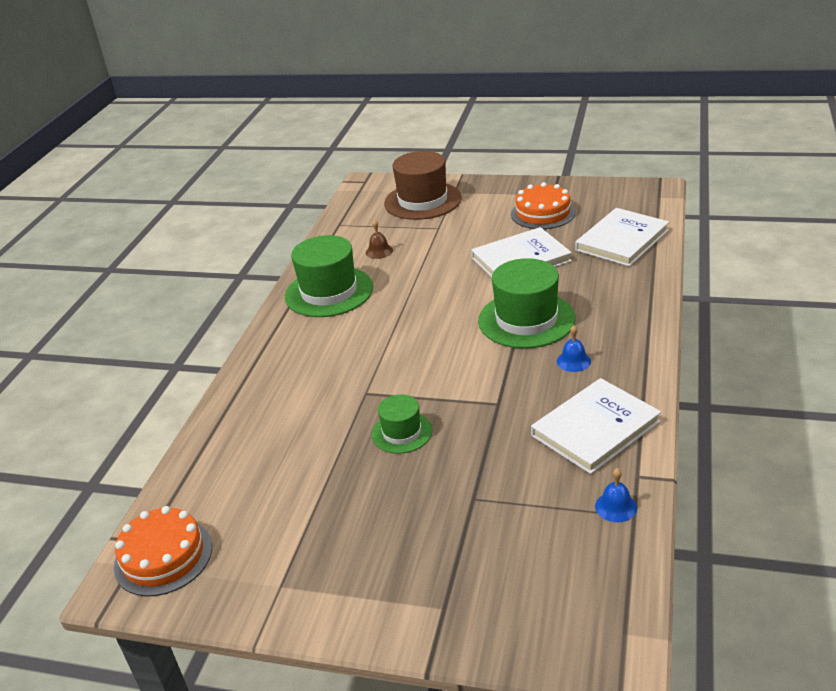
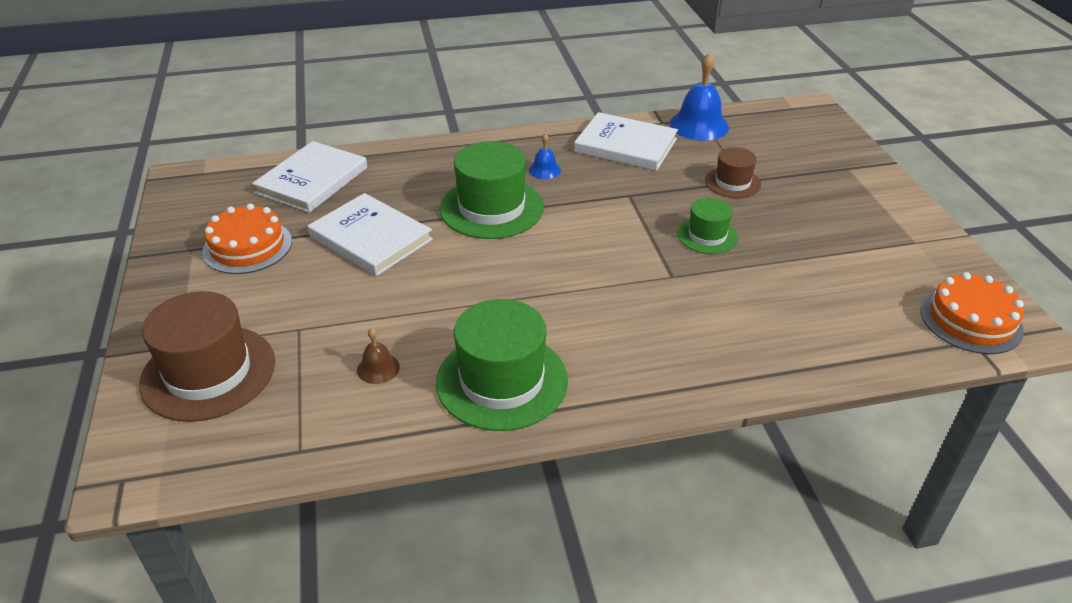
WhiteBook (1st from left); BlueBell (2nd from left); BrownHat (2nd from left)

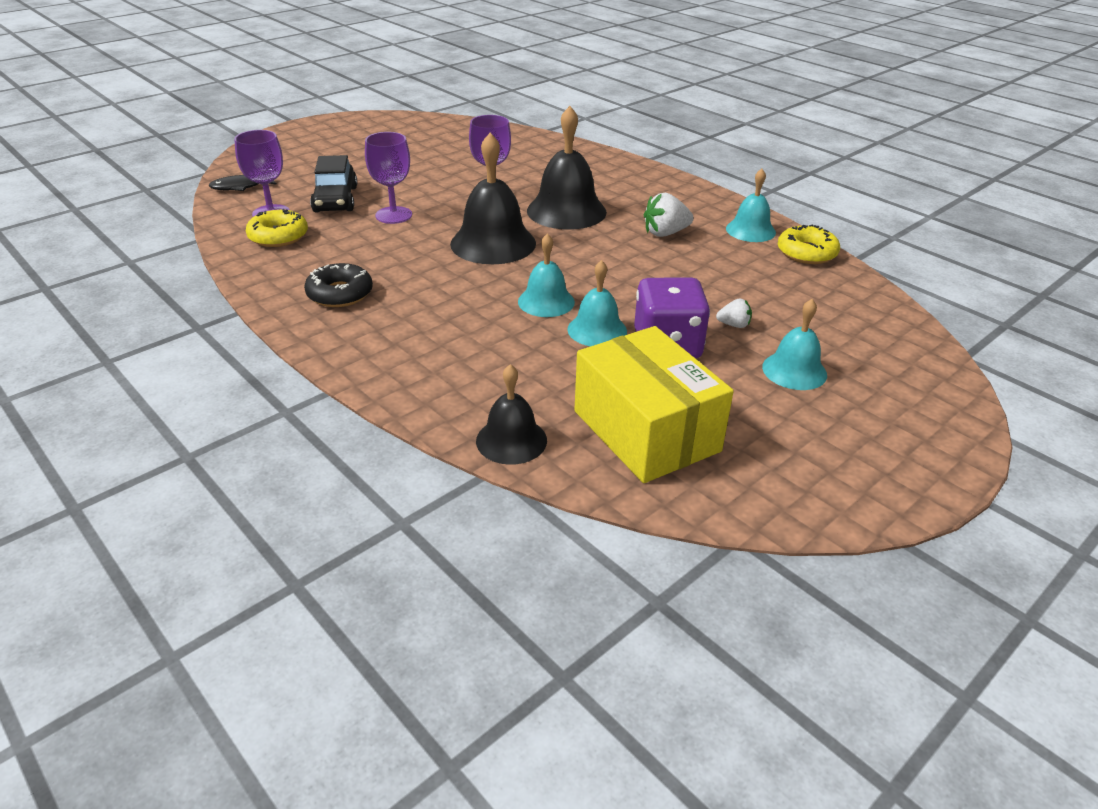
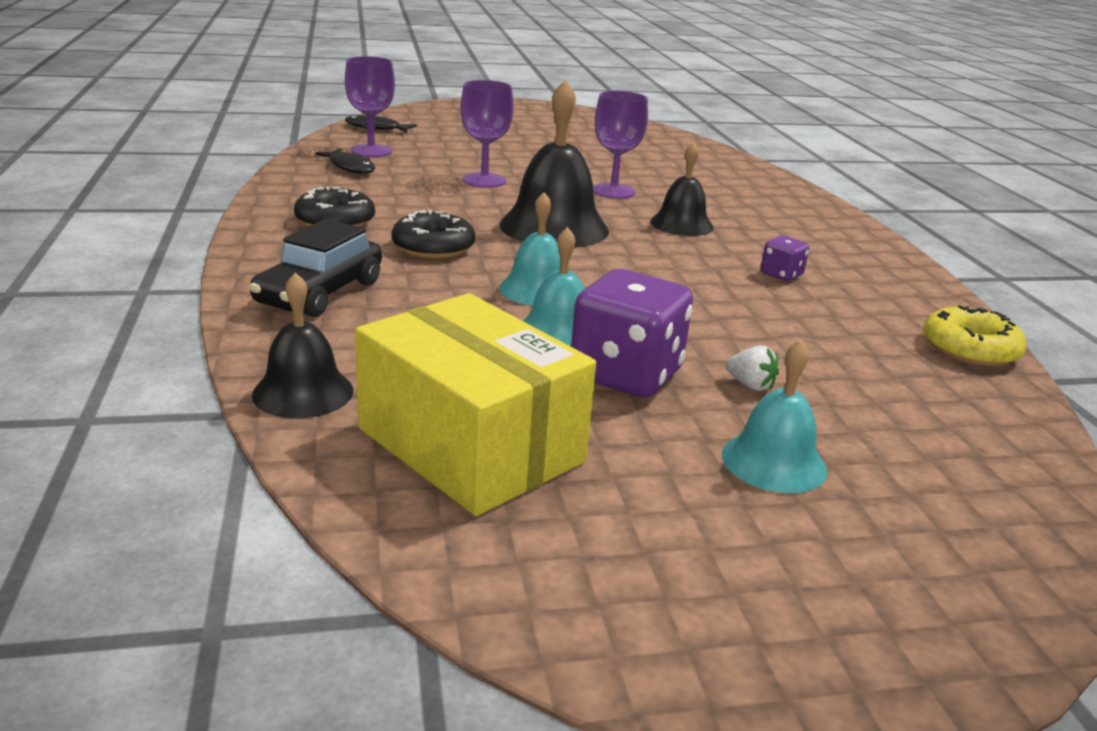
BlackCar; BlackFish (1st from left); YellowBox; BlackDonut (2nd from left); BlackBell (3rd from left); PurpleDice (2nd from left); TurquoiseBell (3rd from left in the first image)

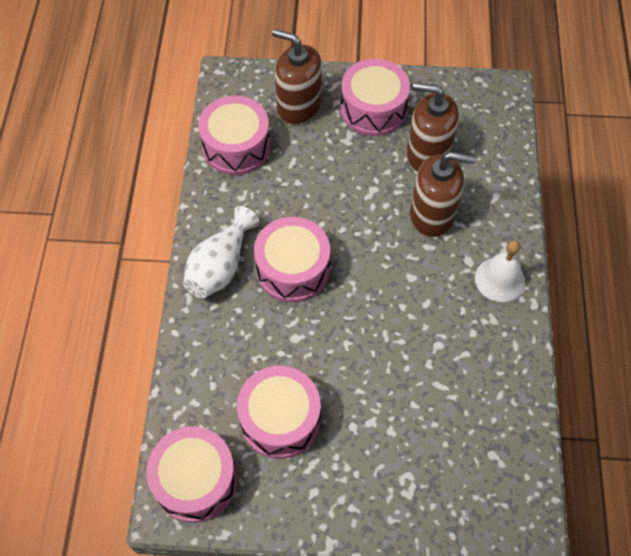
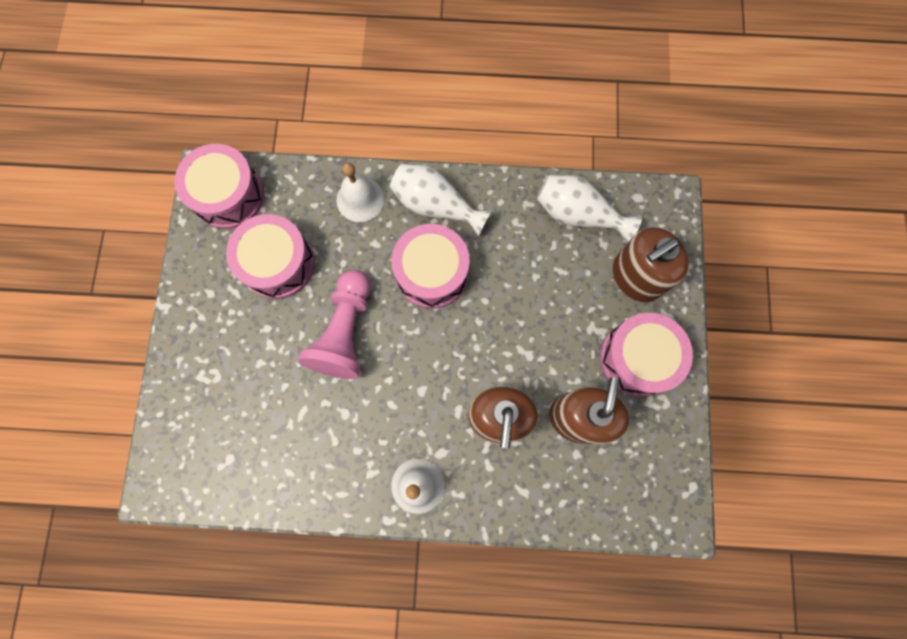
PinkPawn; WhiteBell (1st from left); WhiteVase (2nd from left); BrownSoapDispenser (3rd from left)

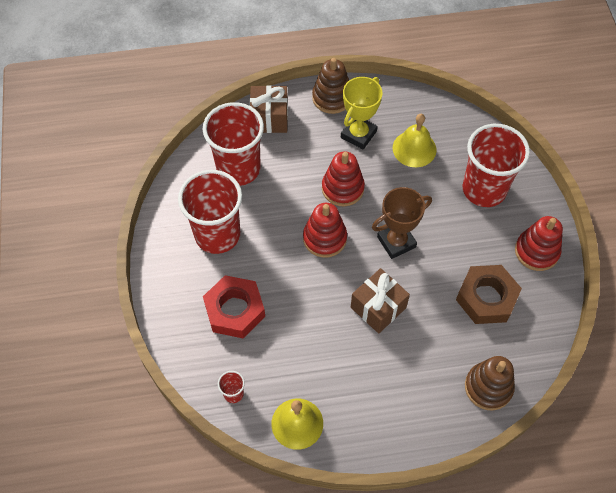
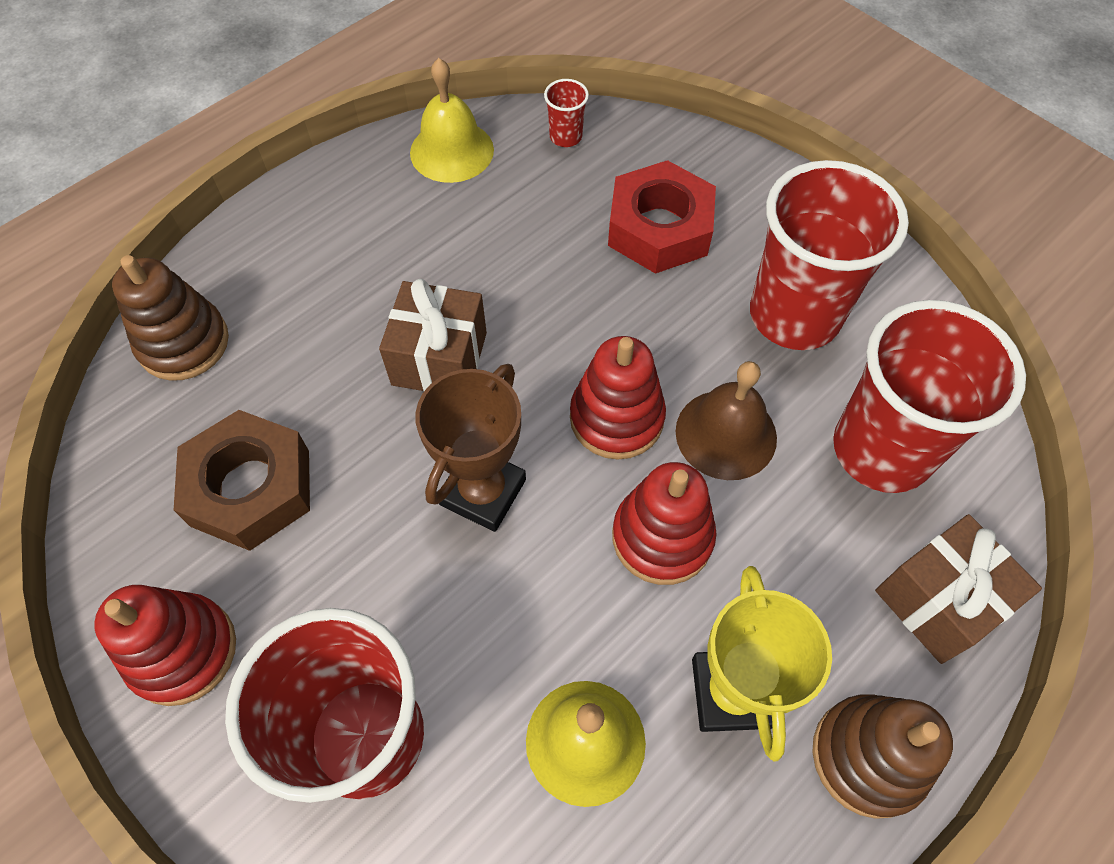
BrownBell

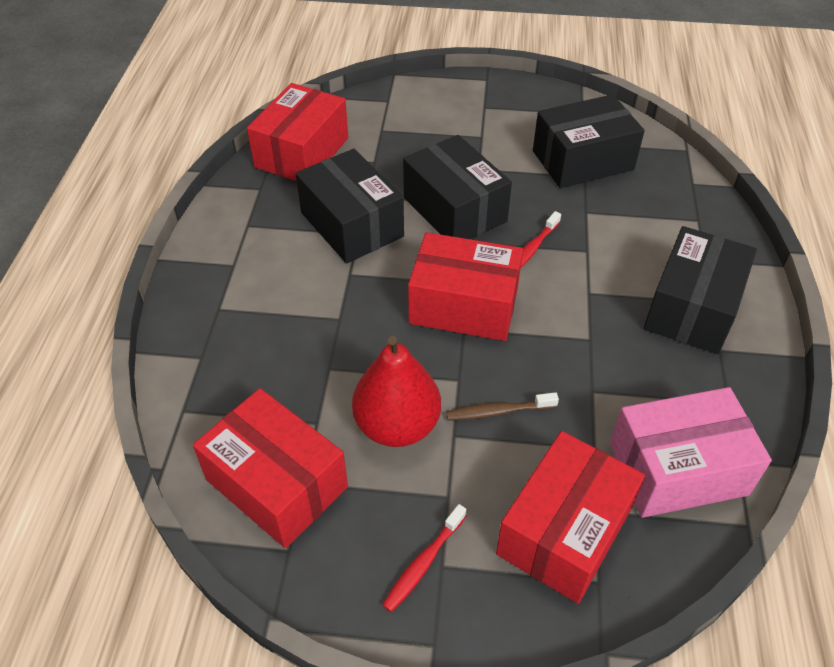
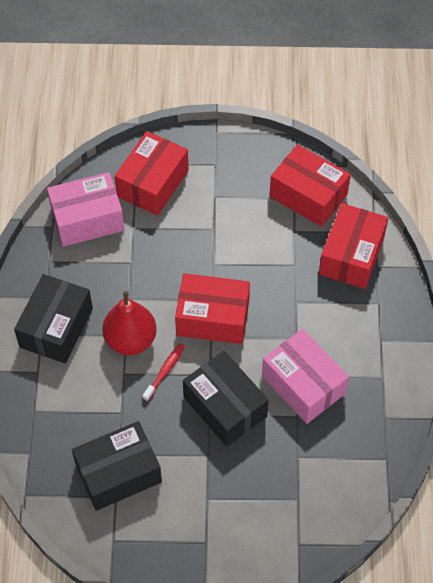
RedPear; PinkBox (2nd from left); RedBox (4th from left); RedToothbrush (1st from left in the first image); BrownToothbrush

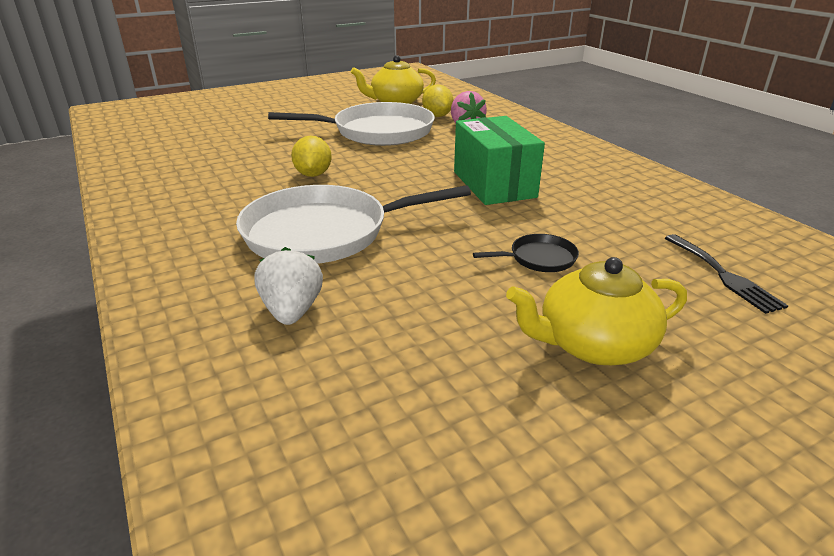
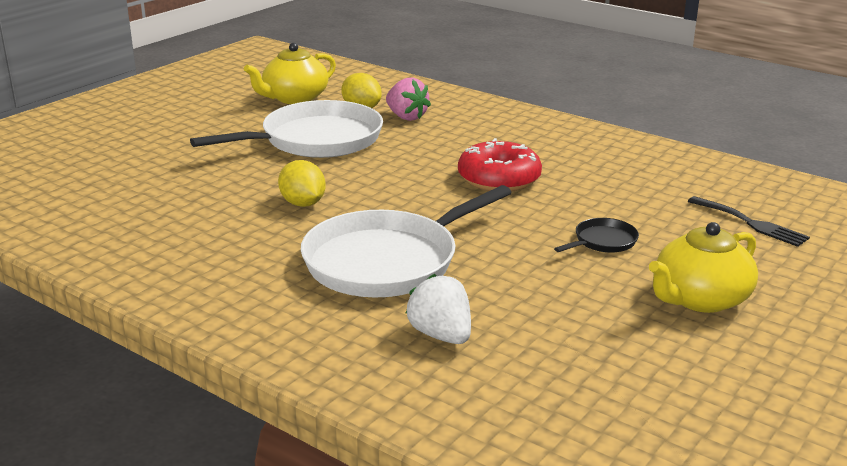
RedDonut

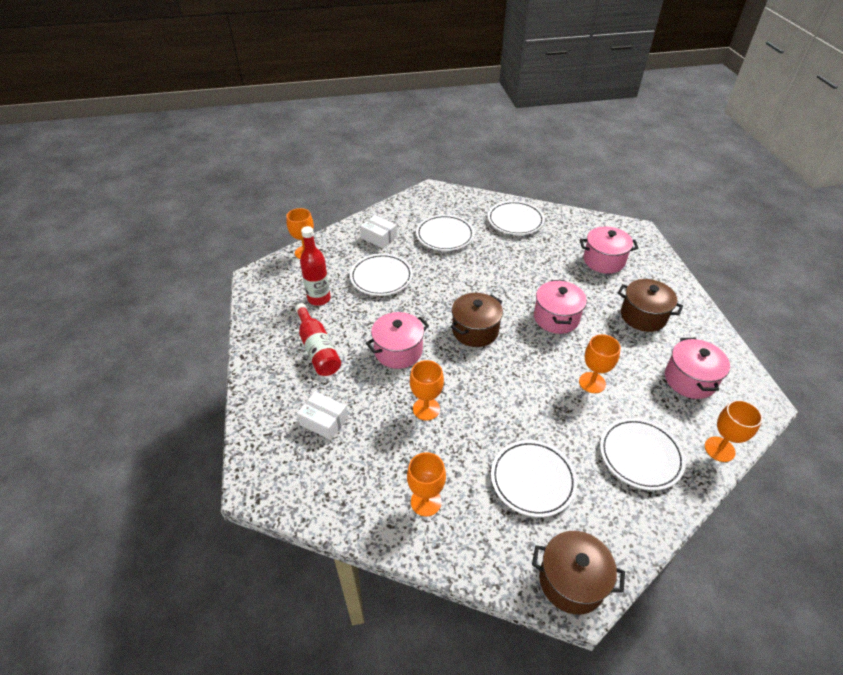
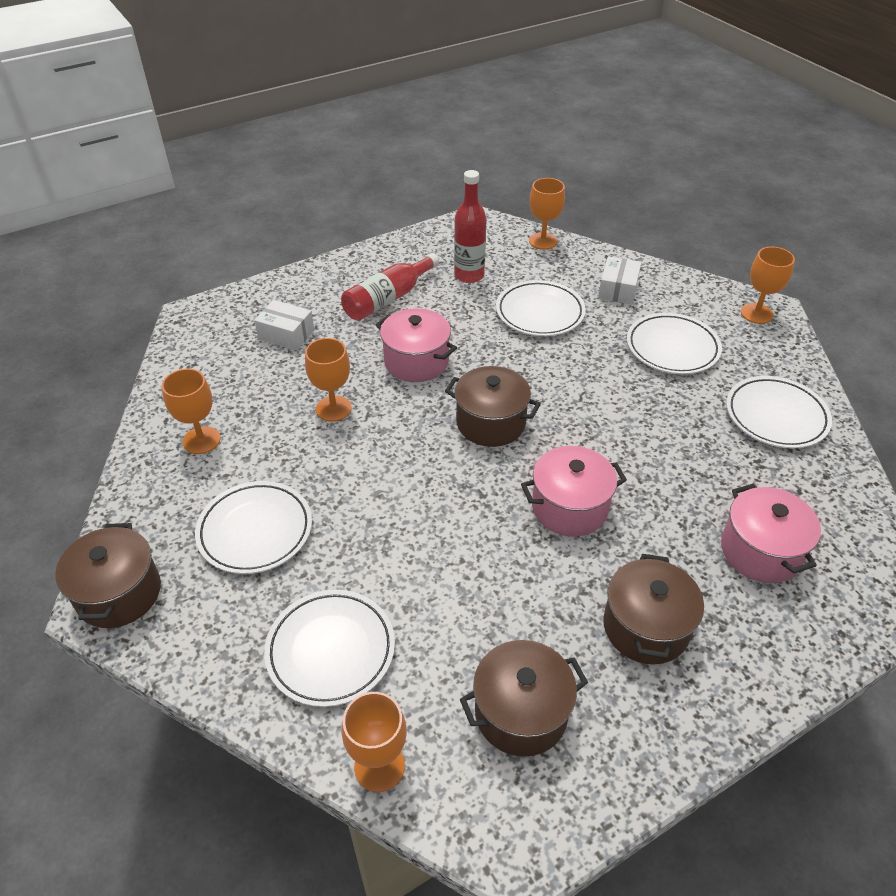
WhiteBox (1st from left); BrownPot (3rd from left); OrangeGoblet (5th from left)

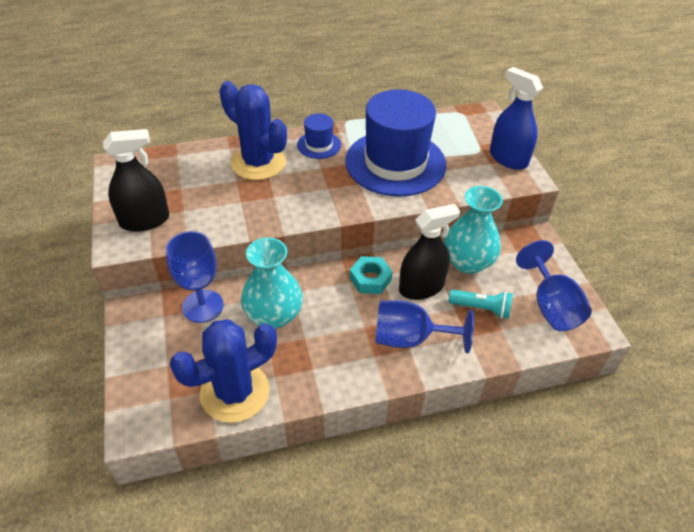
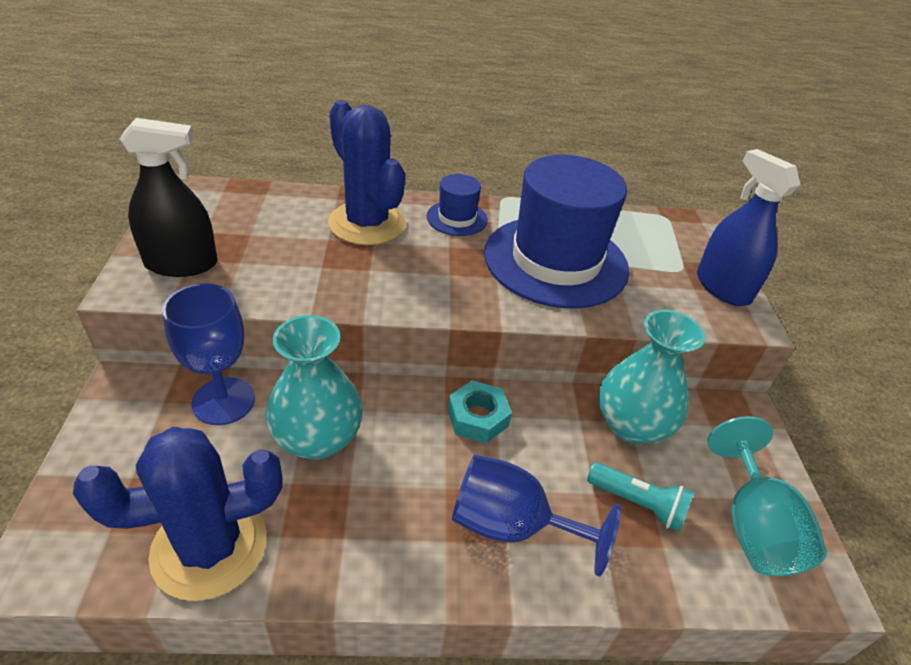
TurquoiseGoblet; BlackSprayBottle (2nd from left in the first image)

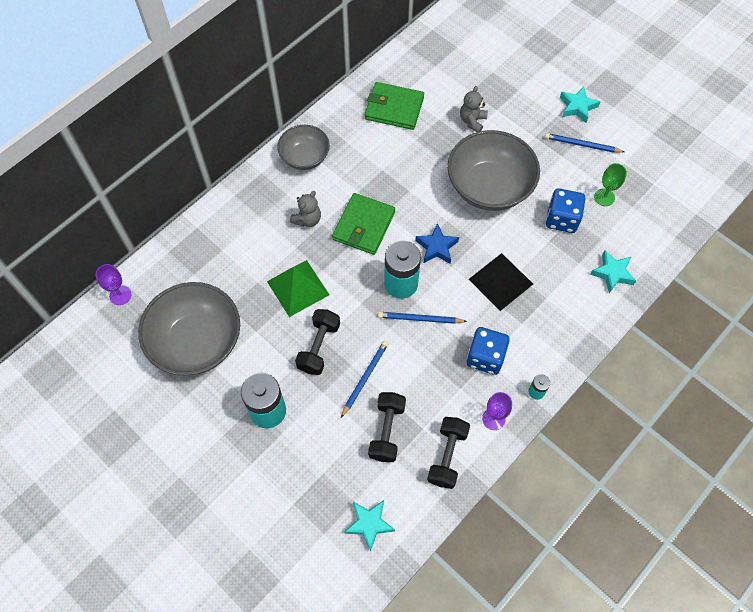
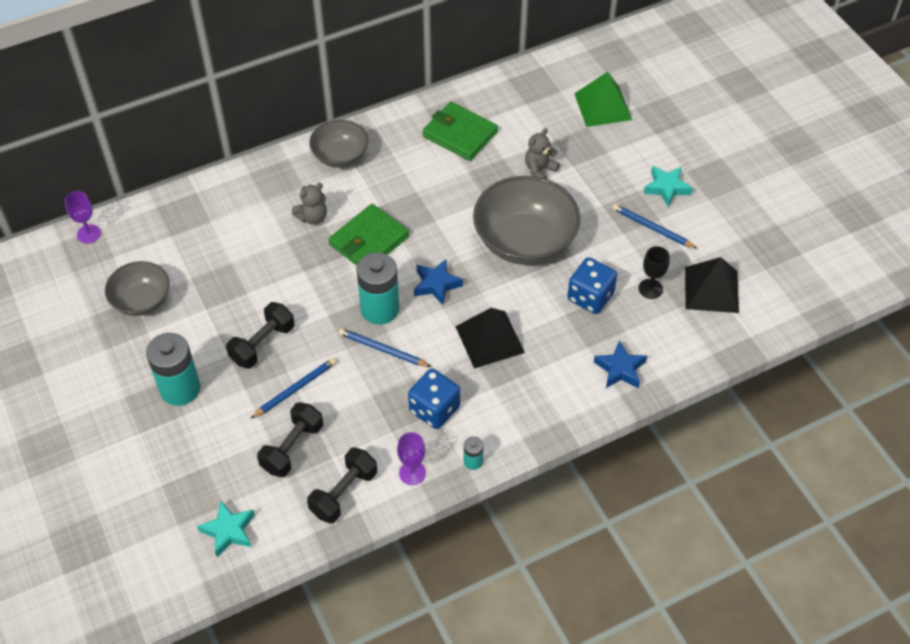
GreyBowl (1st from left); GreenPyramid; BlueStar (2nd from left); BlackGoblet; BlackPyramid (2nd from left)

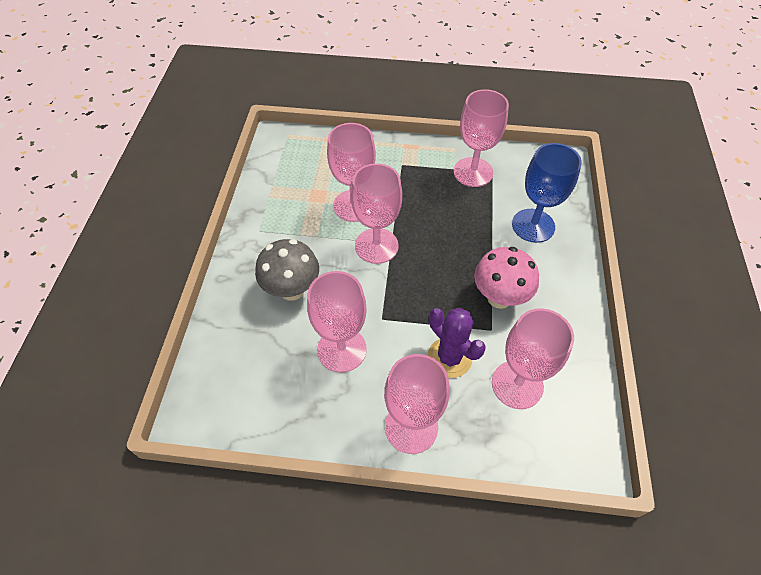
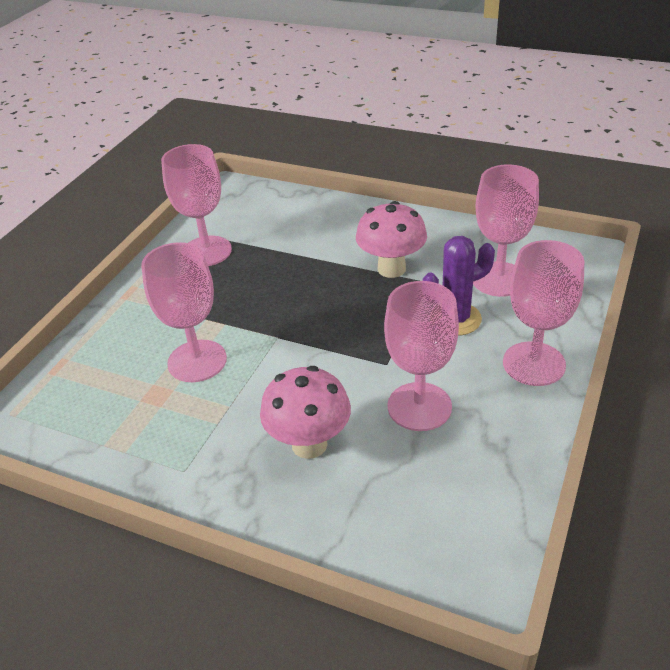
PinkMushroom (1st from left); PinkGoblet (3rd from left in the first image); BlueGoblet

